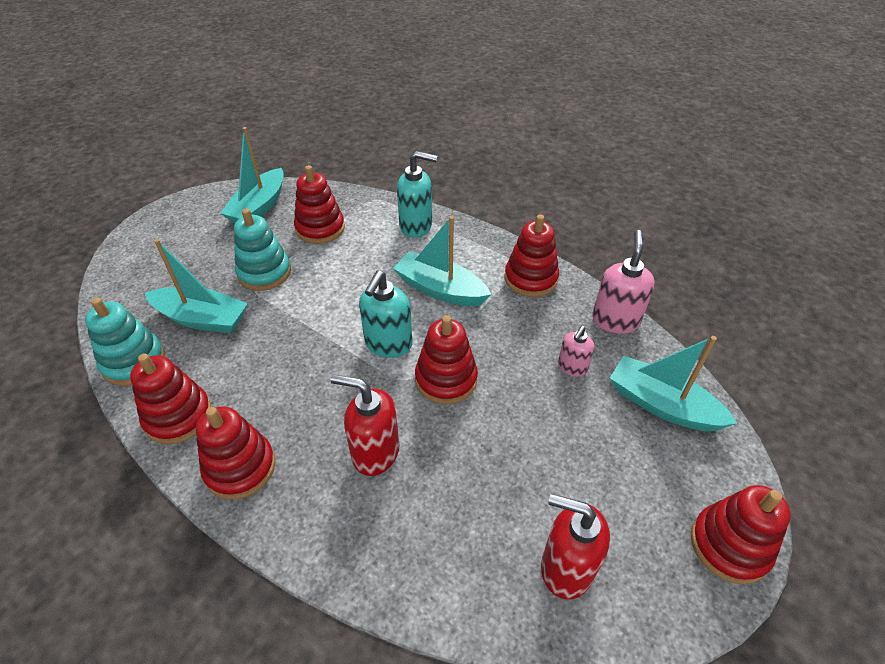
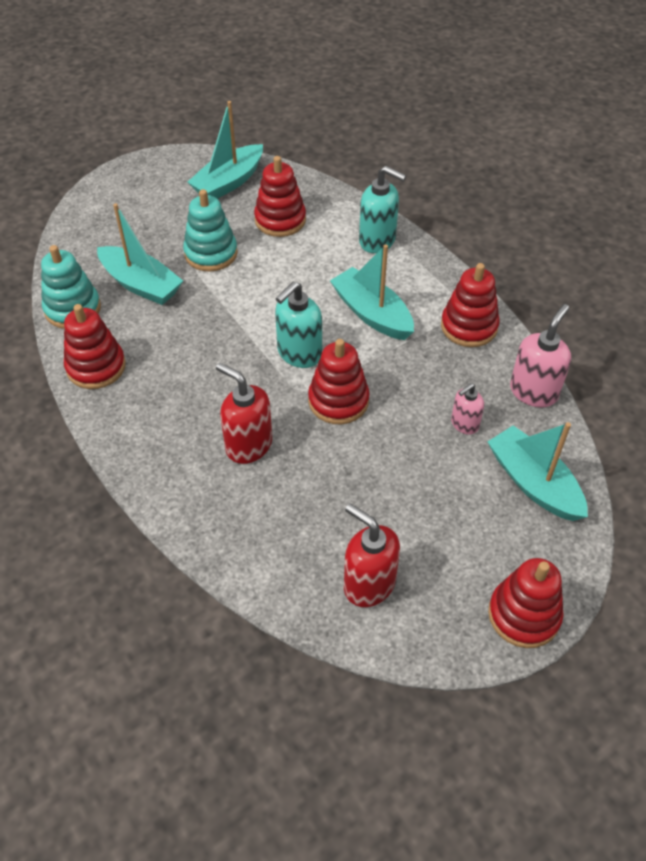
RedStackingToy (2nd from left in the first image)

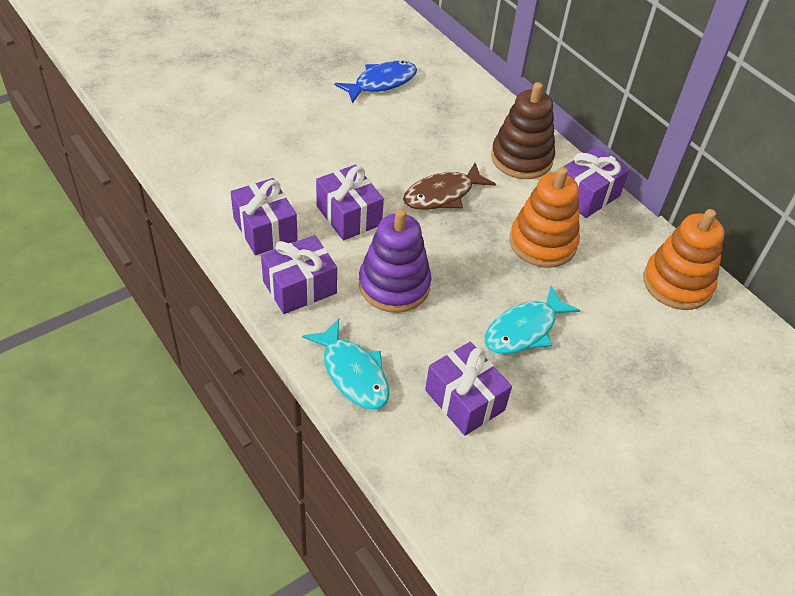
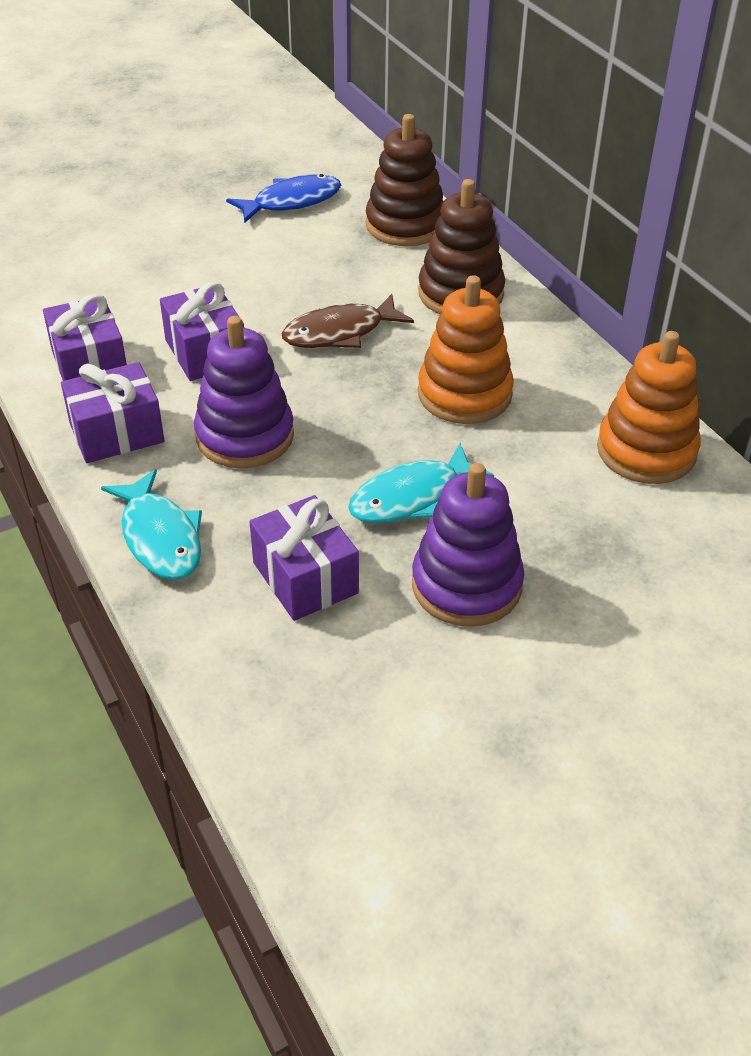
BrownStackingToy (1st from left); PurpleStackingToy (2nd from left); PurpleGift (5th from left in the first image)

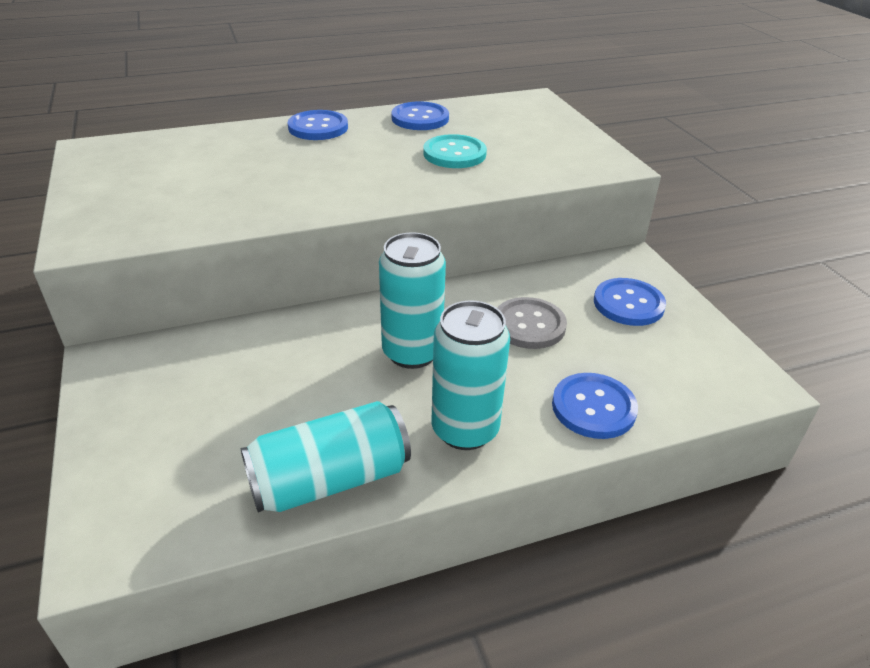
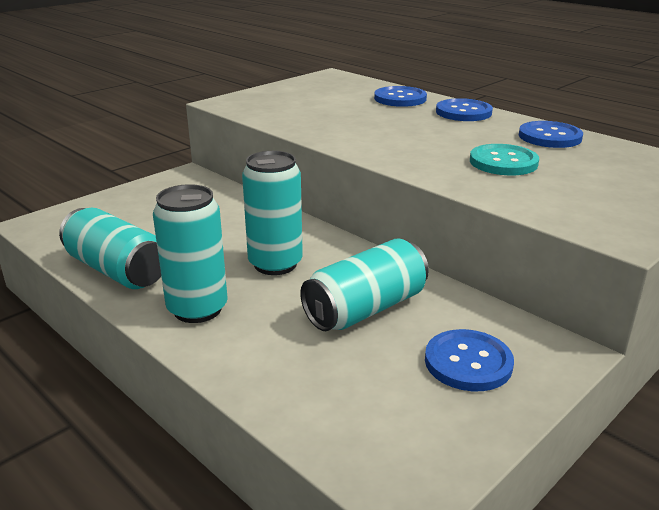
TurquoiseCan (4th from left); BlueButton (1st from left)

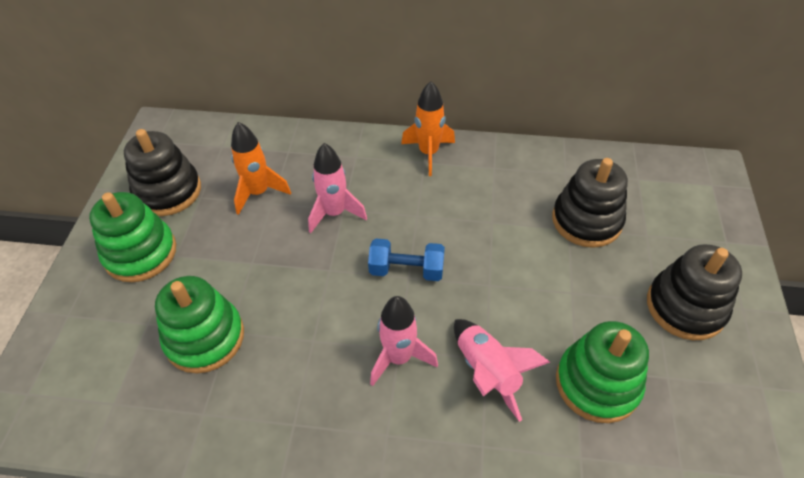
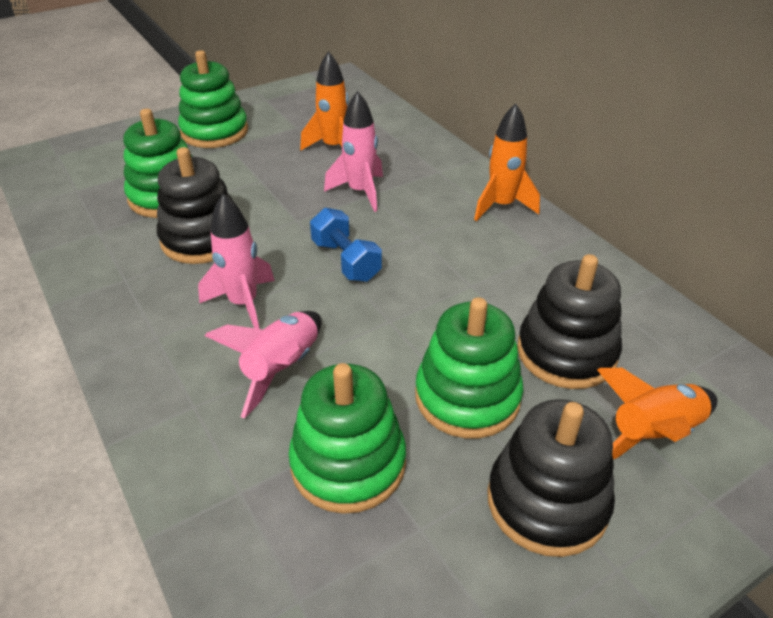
BlackStackingToy (1st from left); GreenStackingToy (4th from left); OrangeRocket (3rd from left)

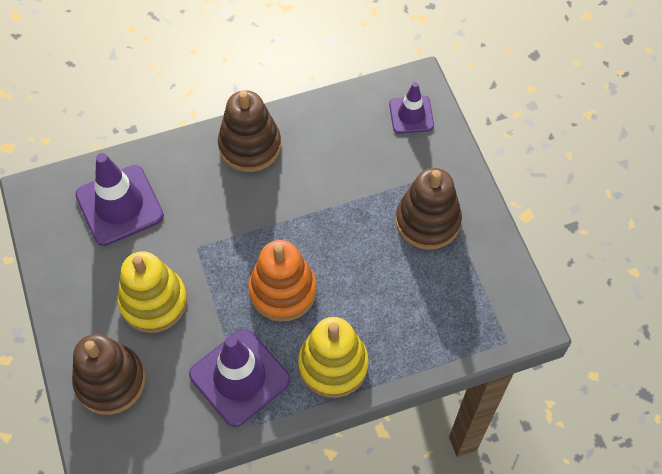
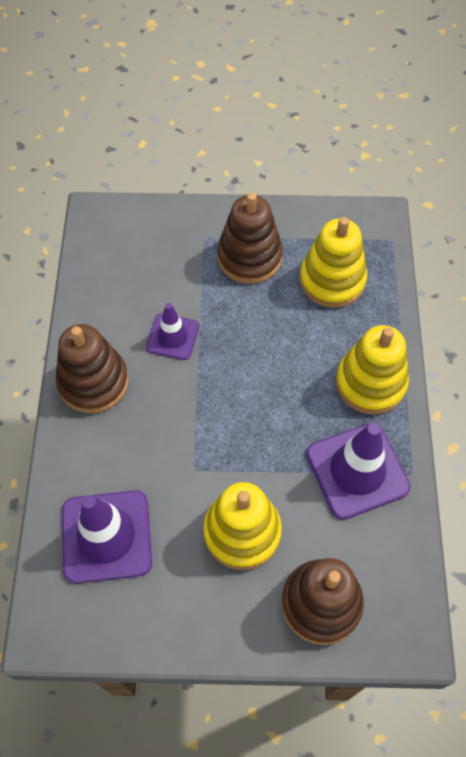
PurpleTrafficCone (2nd from left); YellowStackingToy (2nd from left); OrangeStackingToy

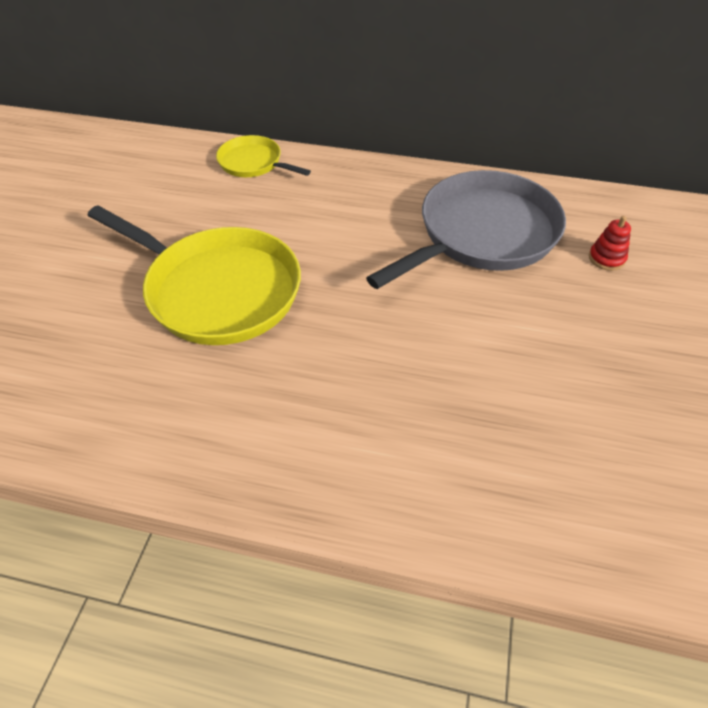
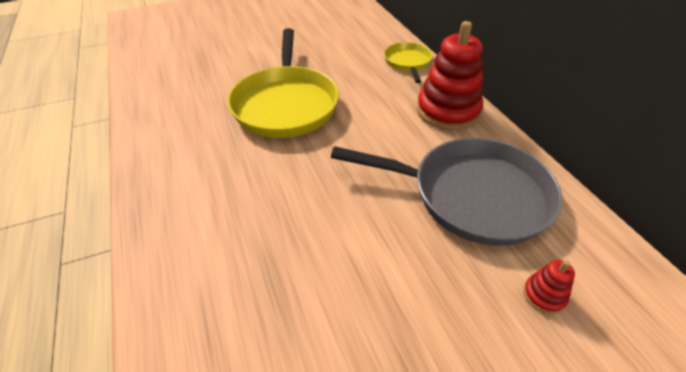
RedStackingToy (1st from left)

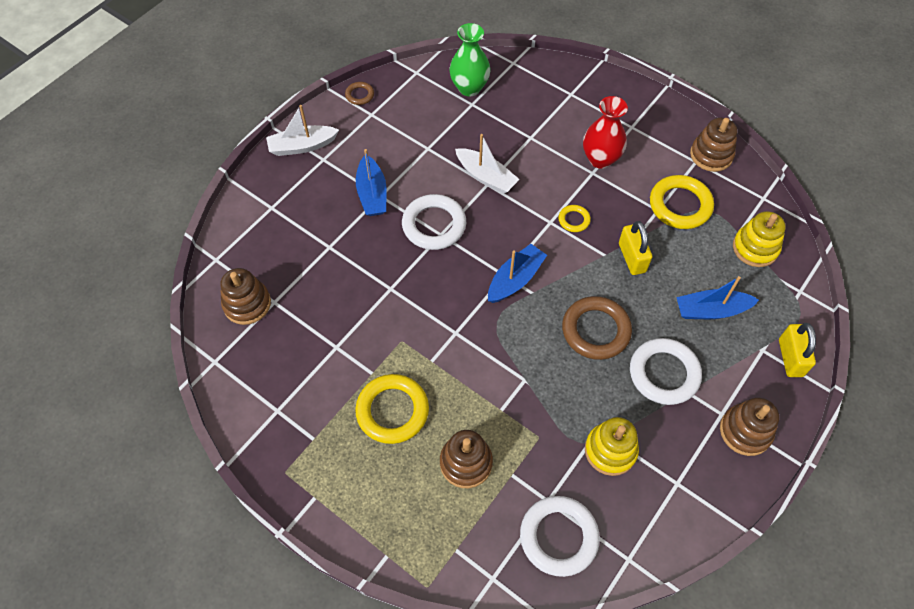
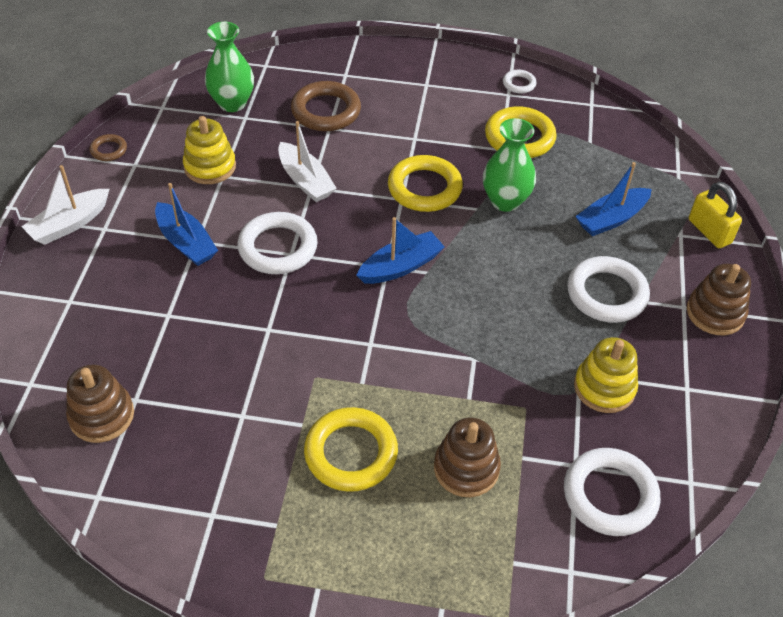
YellowStackingToy (1st from left); WhiteBoat (2nd from left); BrownRing (2nd from left); BlueBoat (2nd from left); YellowRing (2nd from left); GreenVase (2nd from left); WhiteRing (2nd from left); RedVase

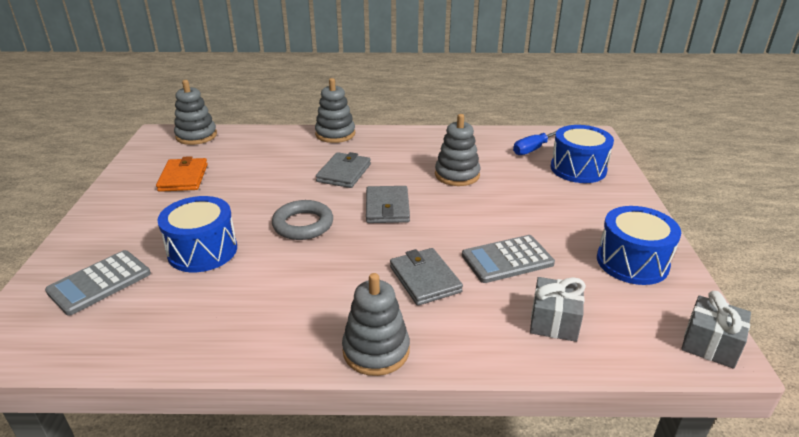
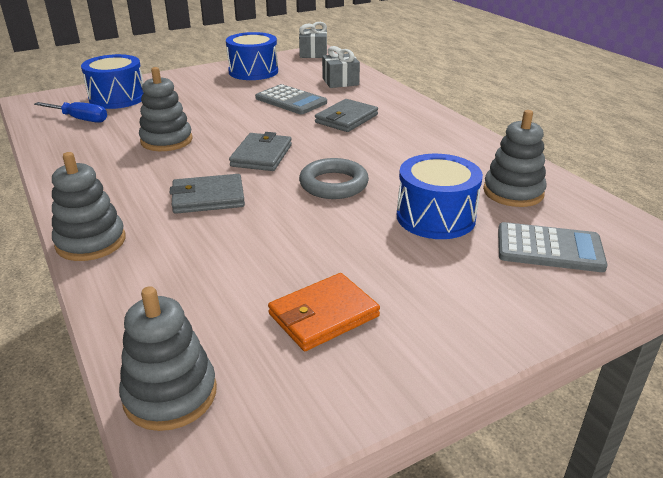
GreyWallet (2nd from left); GreyStackingToy (4th from left)

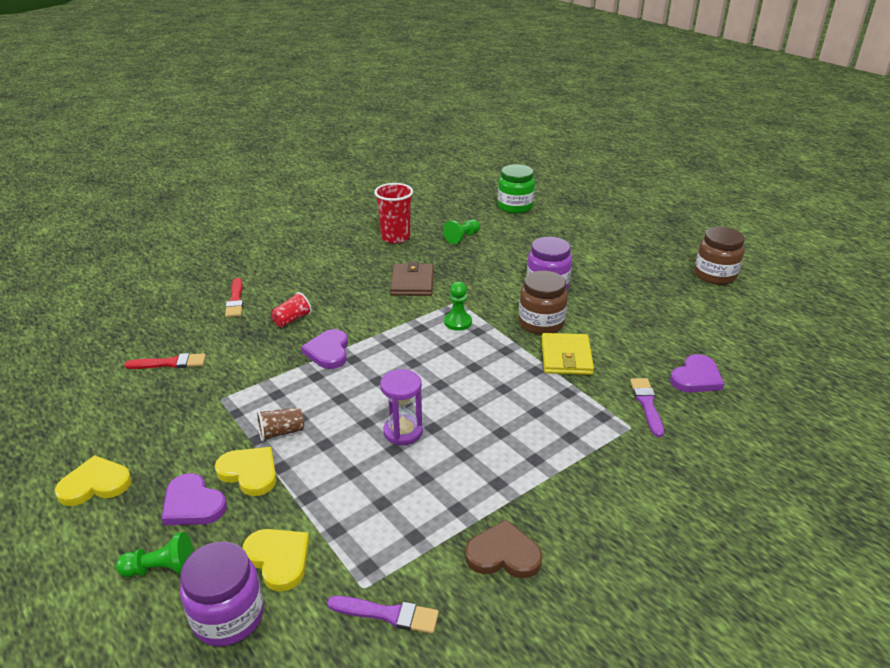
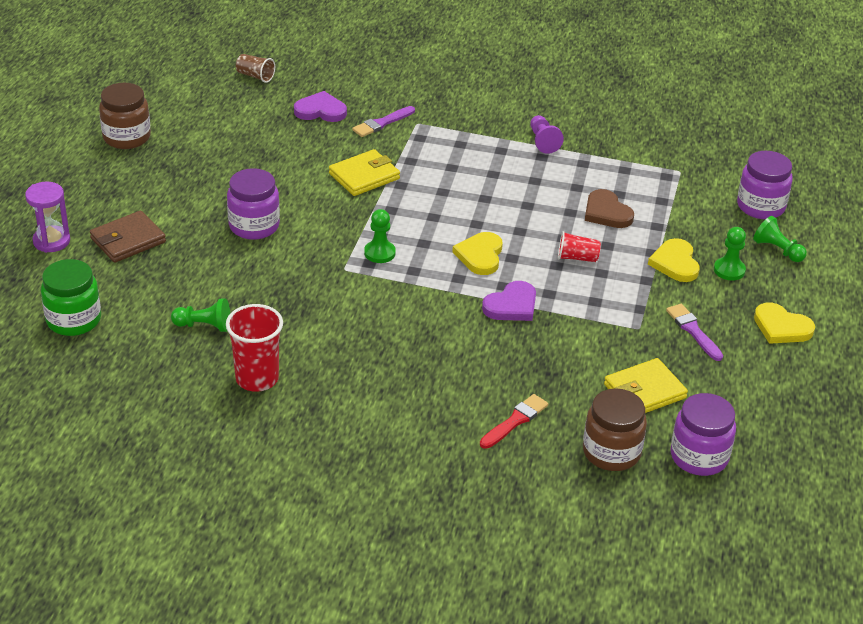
PurpleHourglass; BrownWallet; BrownCup; YellowHeart (1st from left); PurplePawn; RedCup (2nd from left); BrownJar (2nd from left); BrownHeart; YellowWallet (2nd from left); PurpleBrush (2nd from left); PurpleJar (2nd from left); GreenPawn (3rd from left)

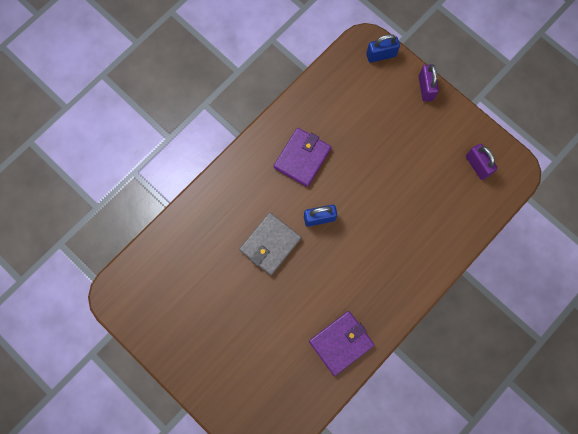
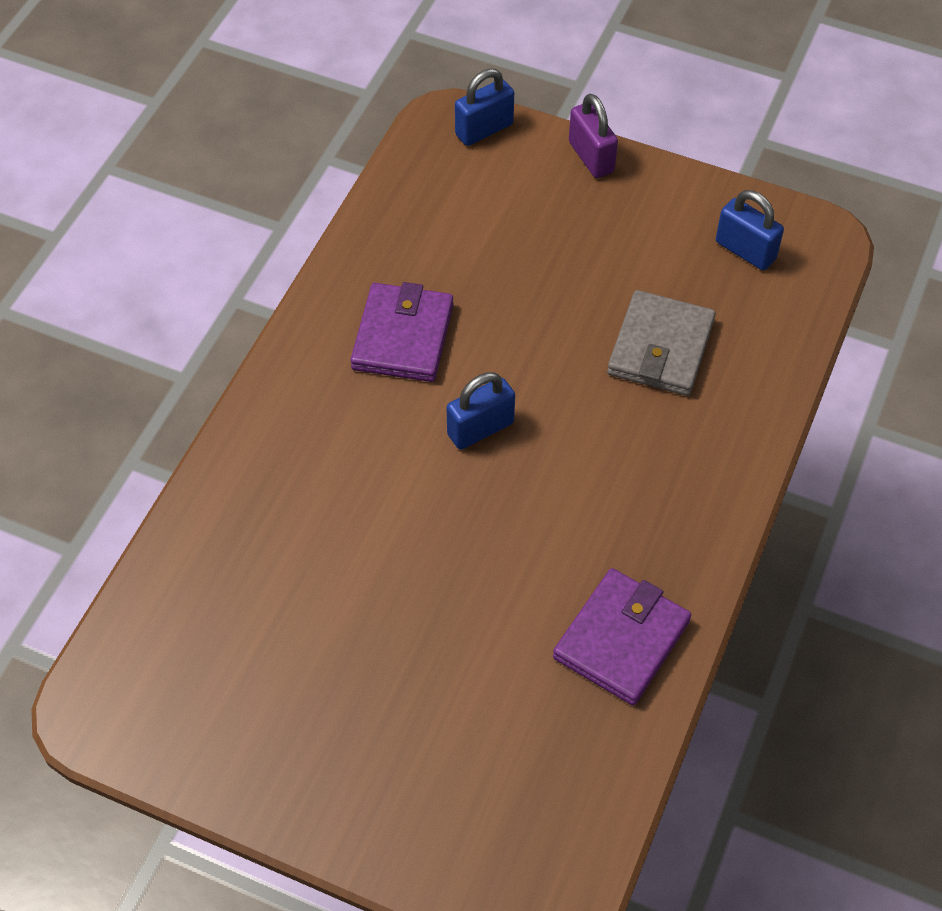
GreyWallet; BluePadlock (3rd from left)

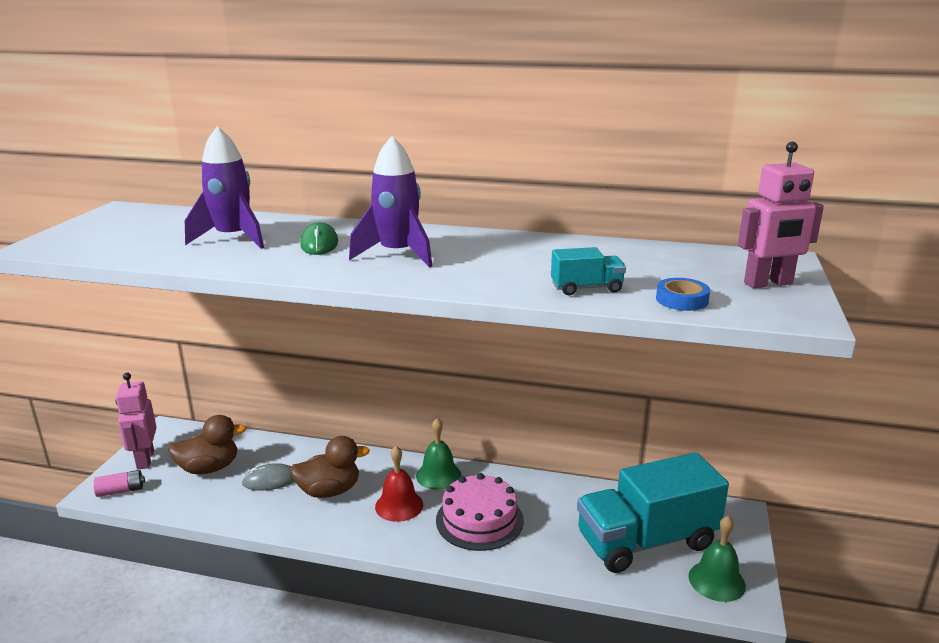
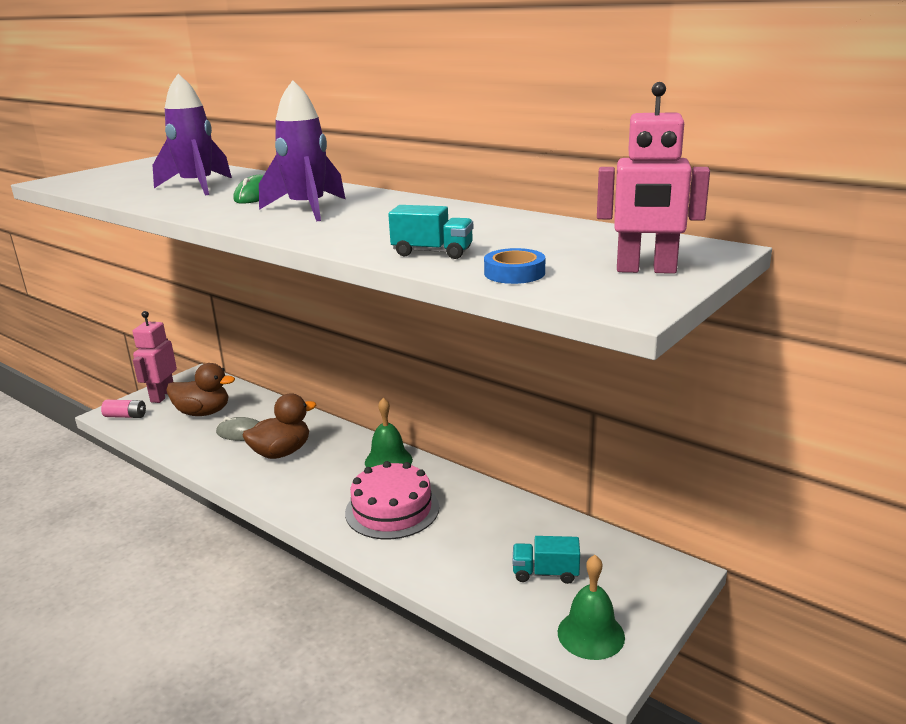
BrownDuck (2nd from left); TurquoiseTruck (2nd from left); RedBell

